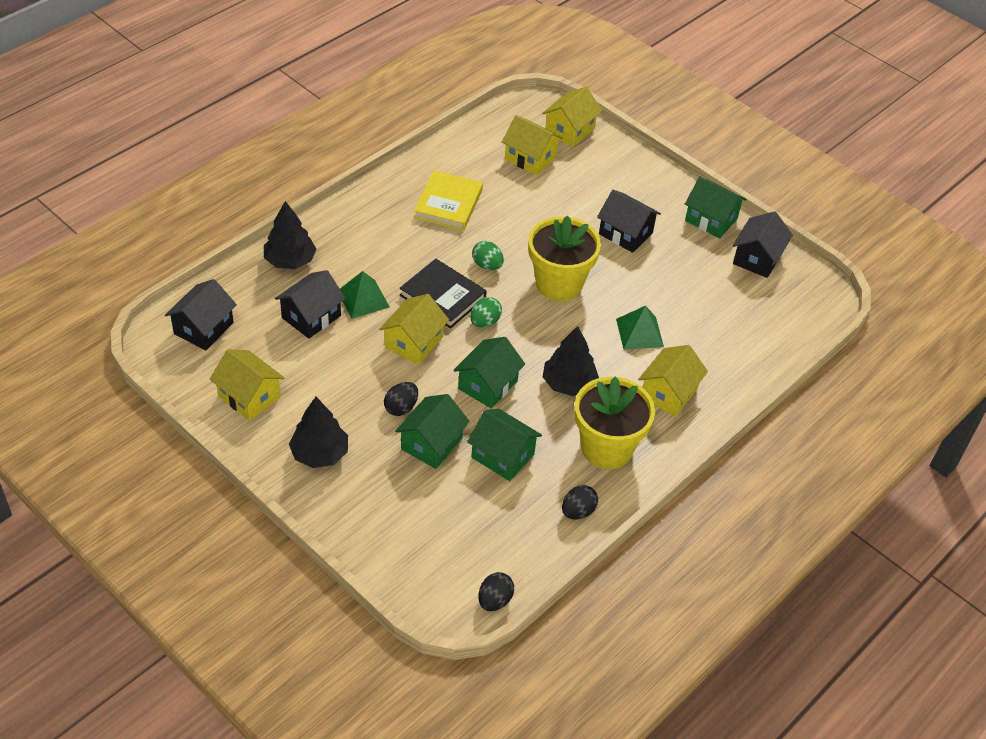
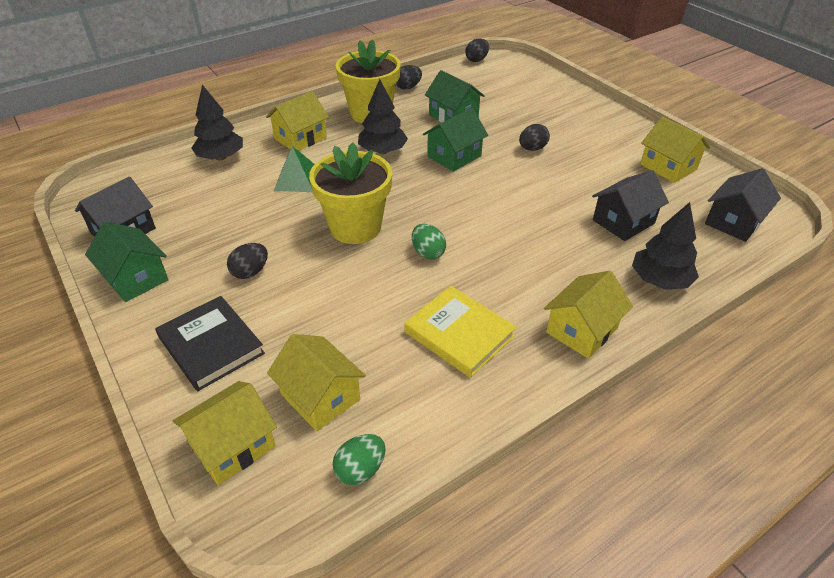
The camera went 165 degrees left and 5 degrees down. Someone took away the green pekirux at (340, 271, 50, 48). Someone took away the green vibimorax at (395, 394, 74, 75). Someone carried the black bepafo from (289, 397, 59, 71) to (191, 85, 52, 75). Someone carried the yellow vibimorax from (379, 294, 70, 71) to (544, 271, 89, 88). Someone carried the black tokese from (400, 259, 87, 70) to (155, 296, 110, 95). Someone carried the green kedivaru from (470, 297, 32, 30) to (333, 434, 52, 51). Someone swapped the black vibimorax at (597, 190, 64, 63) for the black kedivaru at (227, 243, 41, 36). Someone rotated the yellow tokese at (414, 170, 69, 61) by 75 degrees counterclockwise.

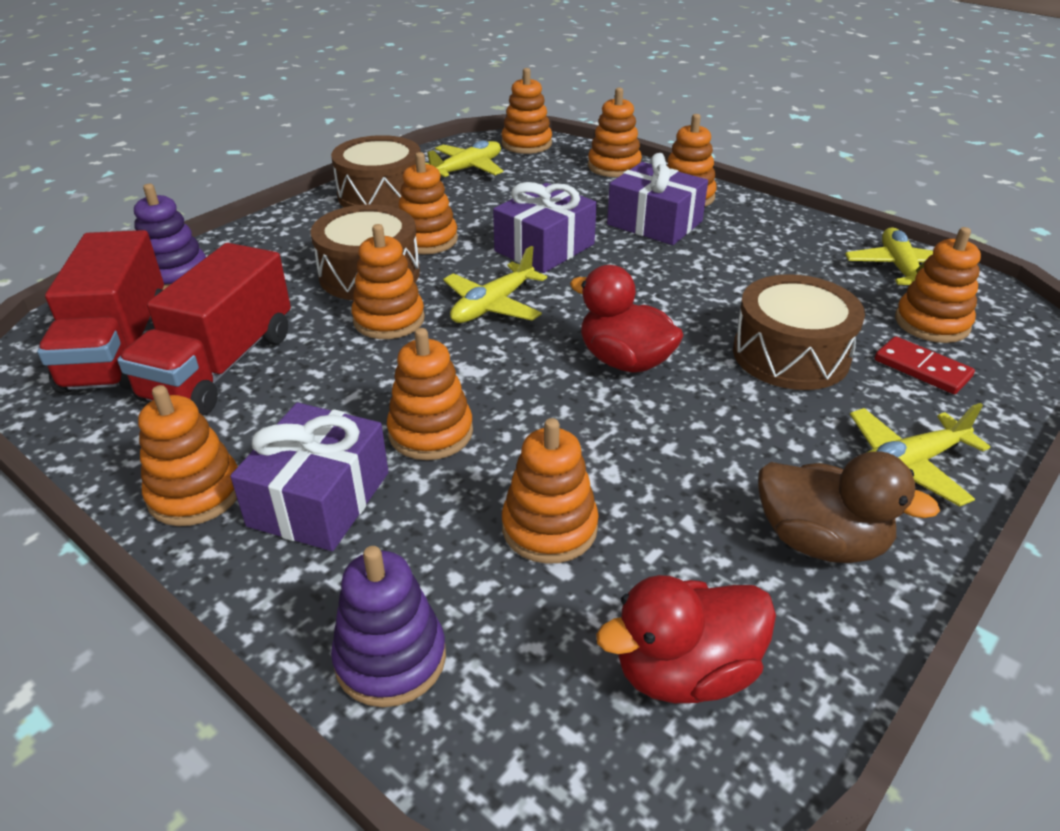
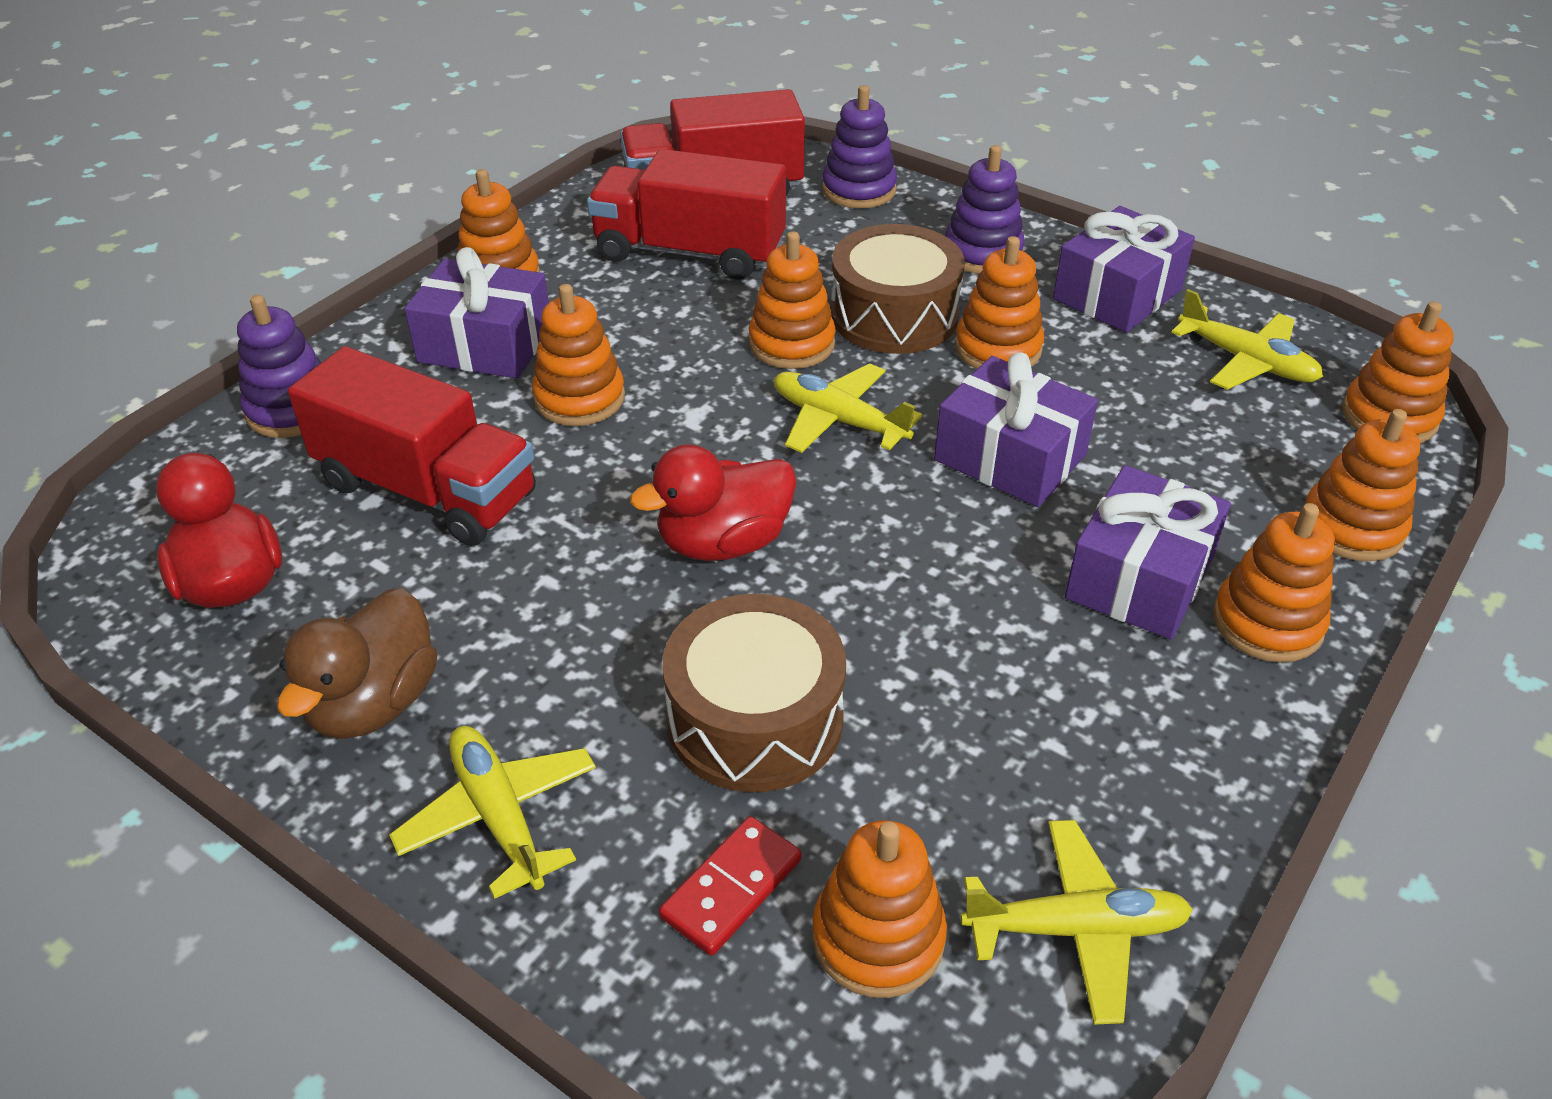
The camera went 85 degrees right and 5 degrees up. Someone put down the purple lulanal at (945, 145, 80, 129). Someone swapped the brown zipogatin at (331, 135, 90, 74) for the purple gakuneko at (1053, 206, 142, 127). Someone swapped the orange lulanal at (502, 418, 97, 146) for the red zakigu at (288, 346, 248, 200). Someone rotated the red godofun at (570, 265, 114, 107) by 150 degrees counterclockwise.

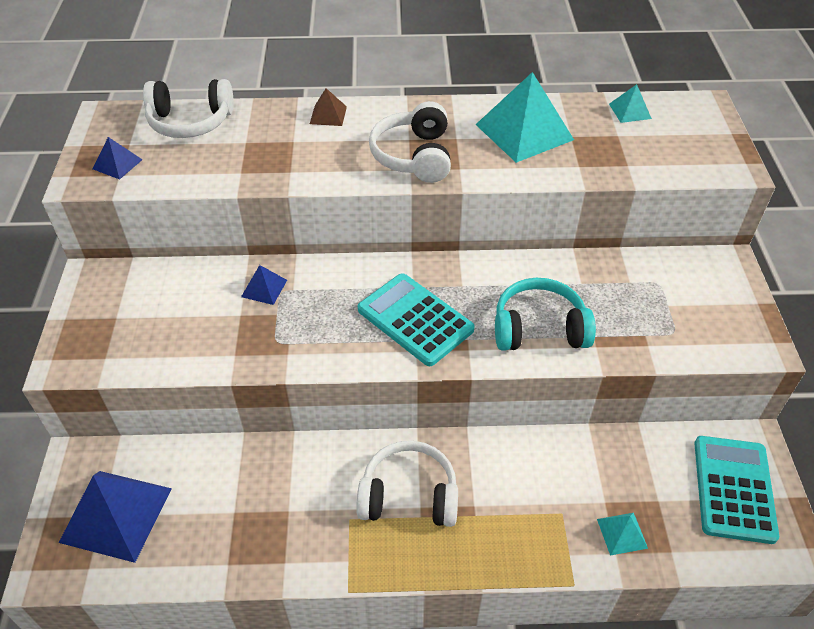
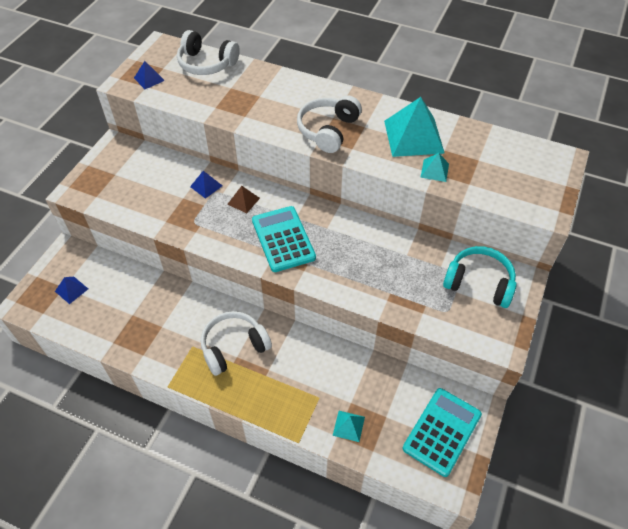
The camera went 25 degrees right and 5 degrees up. Someone carried the brown pekirux from (310, 88, 37, 38) to (227, 186, 33, 27). Someone carried the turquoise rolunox from (495, 278, 101, 73) to (443, 246, 74, 62). Someone carried the turquoise pekirux from (609, 84, 43, 39) to (420, 153, 29, 29). Someone rotated the white rolunox at (356, 441, 102, 86) by 60 degrees counterclockwise. Someone scaled the blue pekirux at (59, 471, 113, 92) by 0.47.

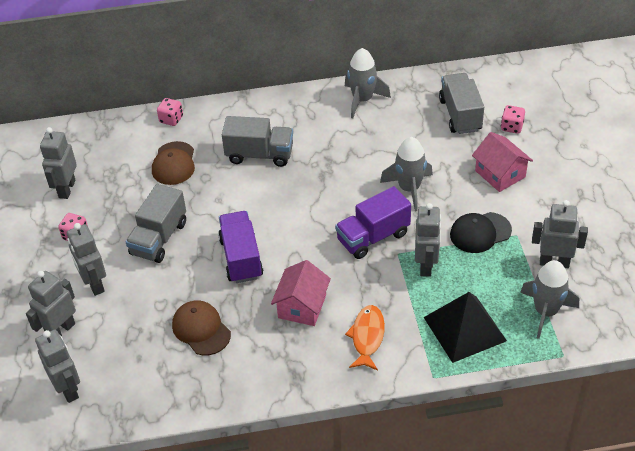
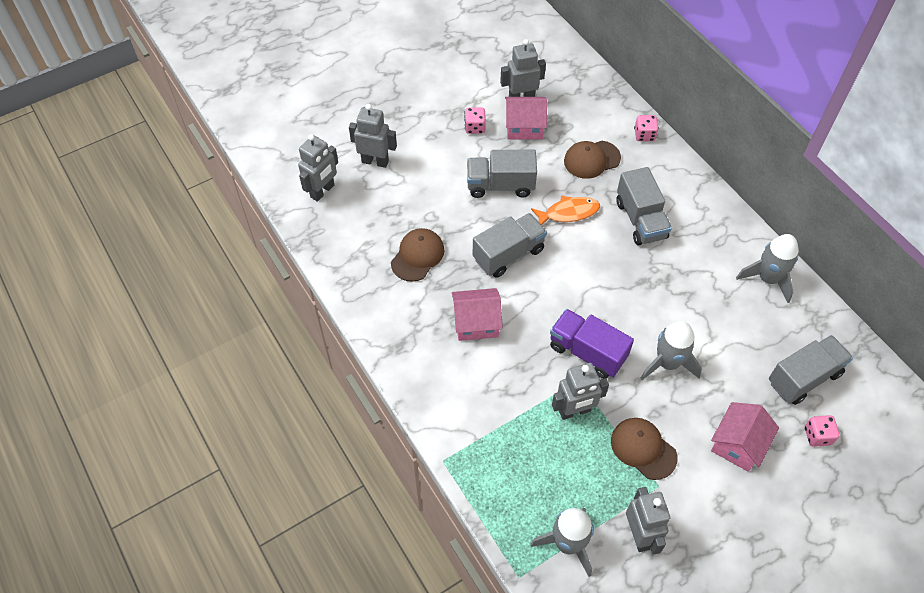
The camera went 65 degrees right and 10 degrees up. Someone took away the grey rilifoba at (67, 223, 39, 73). Someone took away the black pekirux at (424, 292, 83, 71). Someone put down the pink vibimorax at (505, 97, 42, 43). Someone carried the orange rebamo from (345, 305, 40, 66) to (531, 195, 69, 30). Someone repainted the purple zakigu at (218, 211, 45, 72), which became the grey zakigu at (473, 213, 74, 65). Someone repainted the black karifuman at (450, 212, 62, 41), which became the brown karifuman at (611, 418, 67, 62).

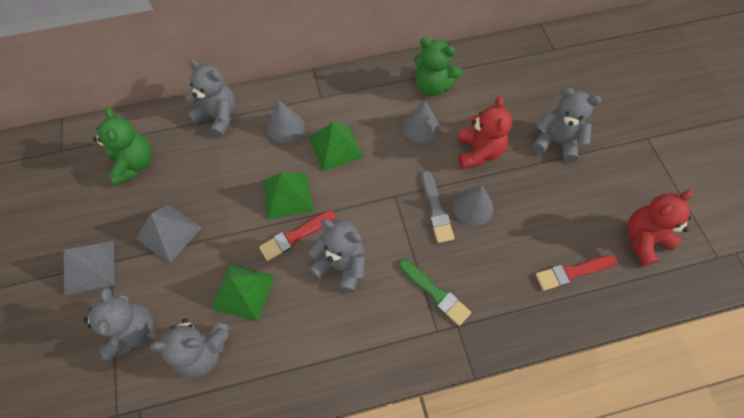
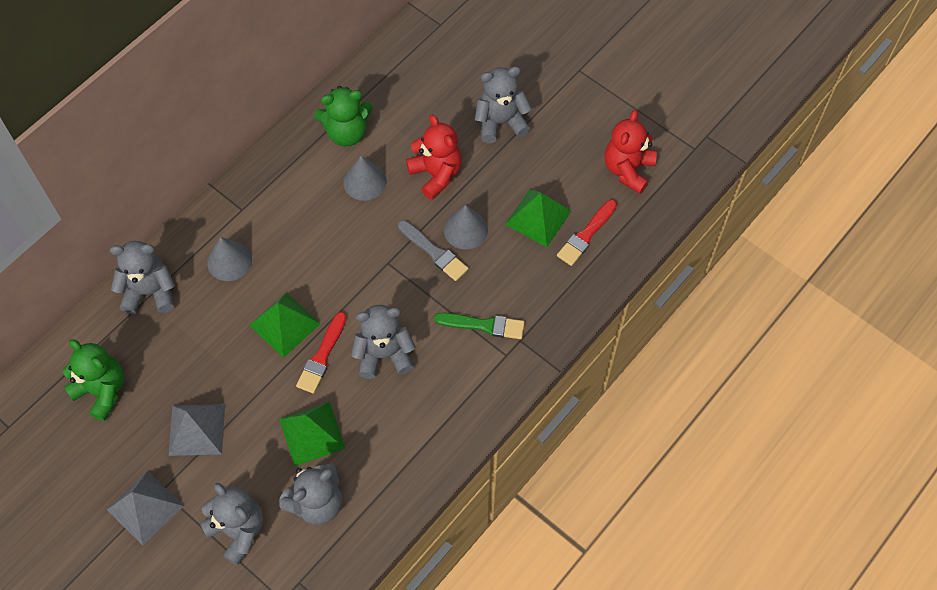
The camera went 35 degrees left and 0 degrees up. Someone carried the green pekirux from (309, 122, 54, 49) to (505, 189, 66, 58).

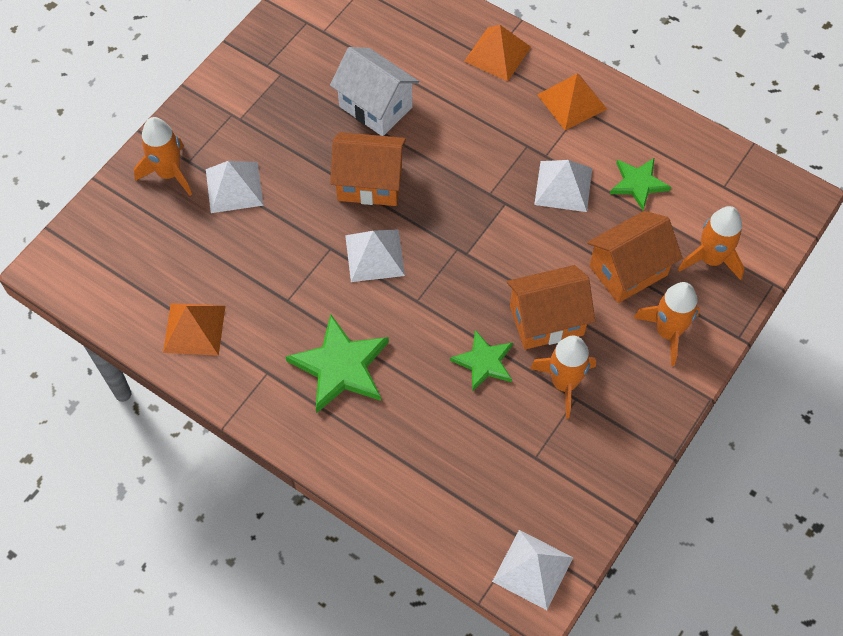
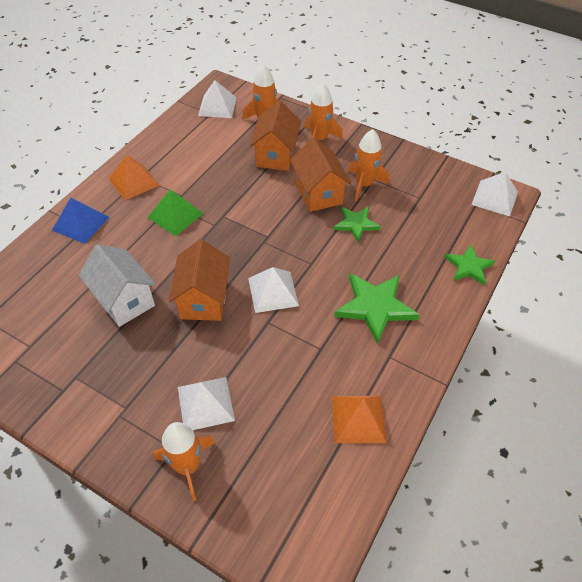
The camera went 95 degrees left and 10 degrees down. Someone put down the green pekirux at (147, 189, 57, 47). Someone carried the white pekirux from (534, 160, 58, 52) to (198, 80, 39, 38). Someone carried the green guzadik from (610, 158, 61, 53) to (445, 245, 50, 40). Someone repainted the orange pekirux at (464, 25, 67, 56), which became the blue pekirux at (52, 198, 57, 46). Someone rotated the white vibimorax at (330, 47, 89, 89) by 75 degrees counterclockwise. Someone rotated the orange vibimorax at (587, 211, 95, 92) by 45 degrees clockwise.

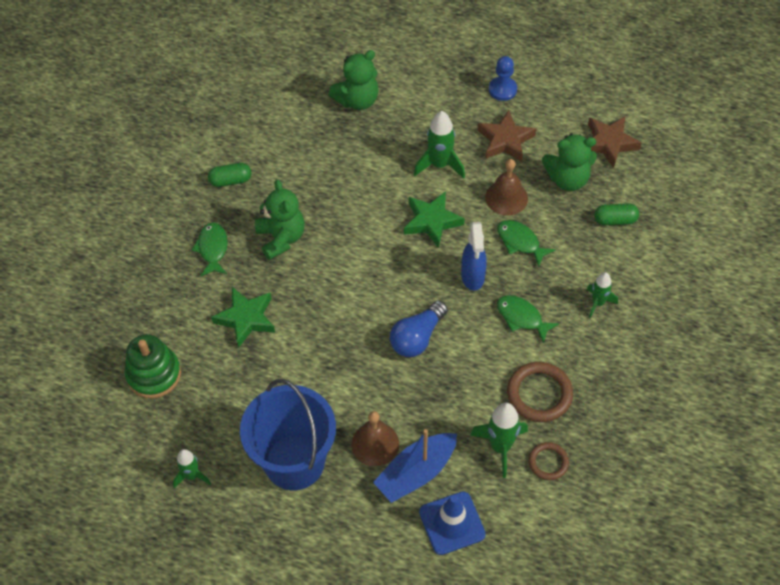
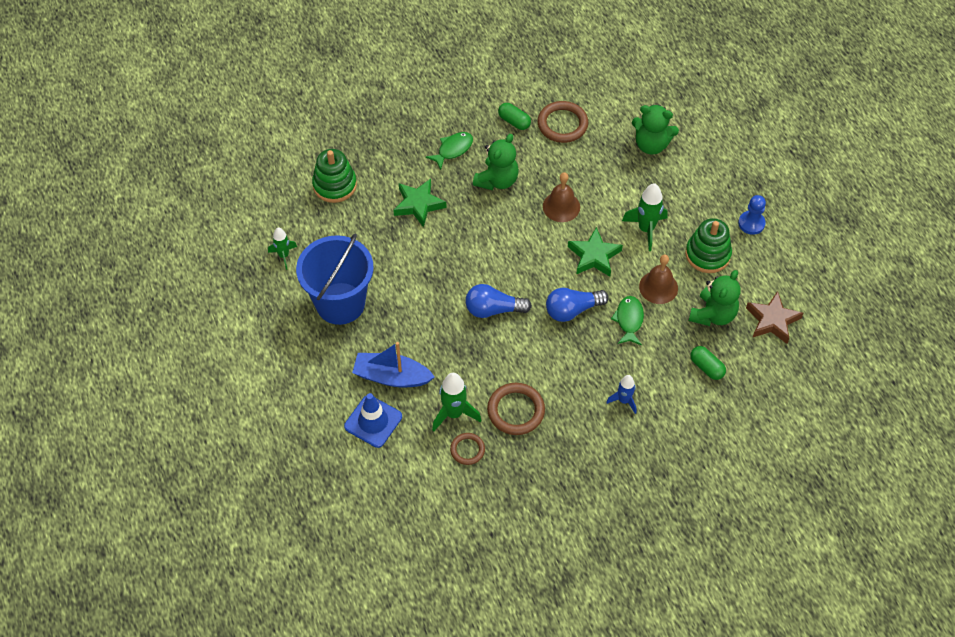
The camera went 50 degrees right and 0 degrees up. Someone took away the green rebamo at (497, 295, 62, 48). Someone put down the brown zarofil at (538, 101, 50, 42). Someone carried the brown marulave from (351, 411, 48, 55) to (543, 172, 37, 50). Someone swapped the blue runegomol at (461, 222, 26, 69) for the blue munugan at (546, 288, 63, 34). Someone swapped the brown guzadik at (477, 110, 60, 52) for the green lulanal at (685, 218, 47, 55). Someone repainted the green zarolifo at (587, 272, 31, 46), which became the blue zarolifo at (606, 375, 31, 39). Someone rotated the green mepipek at (542, 133, 55, 58) by 105 degrees counterclockwise.

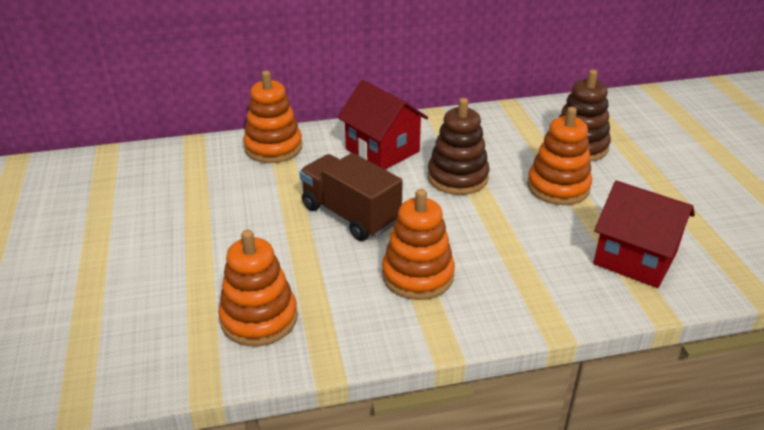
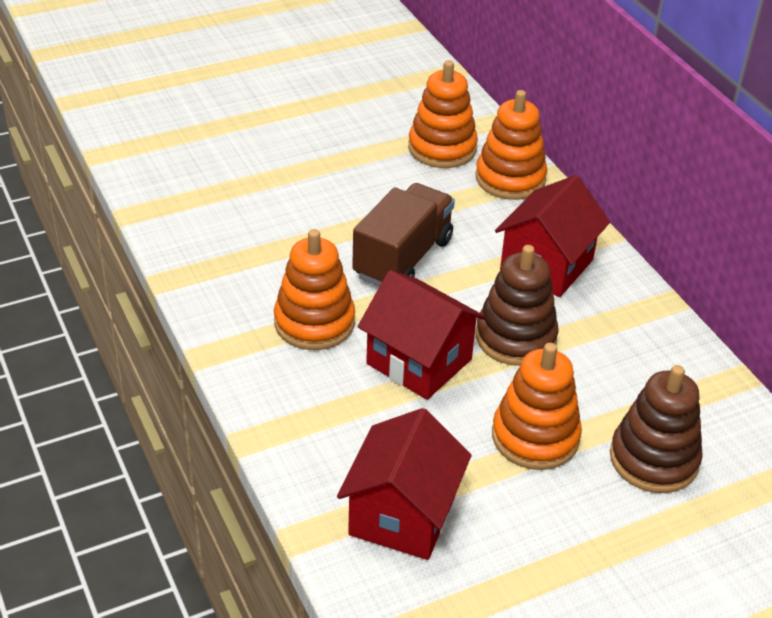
The camera went 75 degrees right and 5 degrees up. Someone put down the red vibimorax at (358, 270, 128, 130). Someone carried the orange lulanal from (218, 229, 80, 117) to (408, 60, 70, 108).

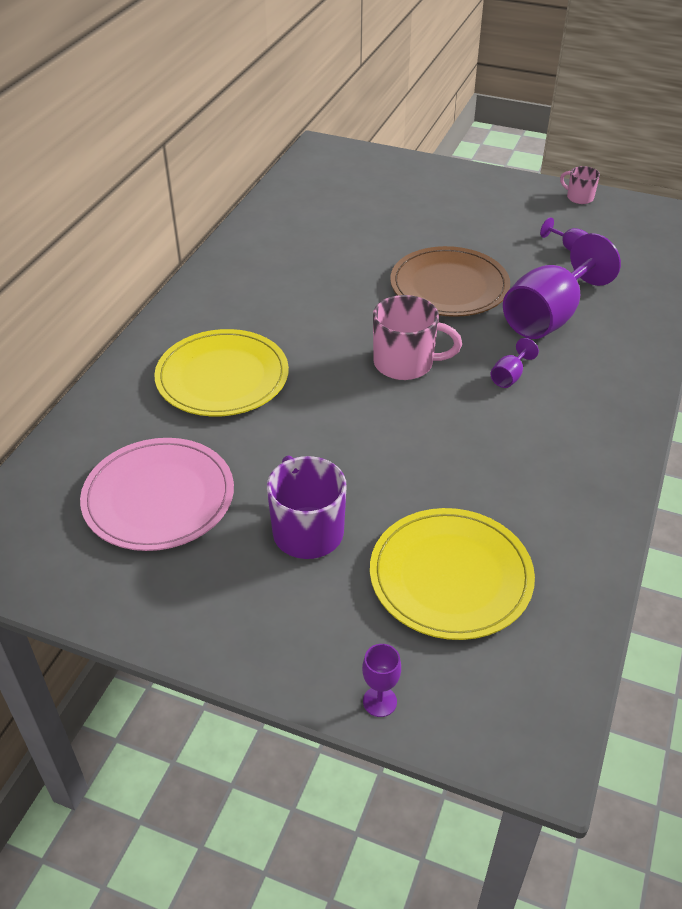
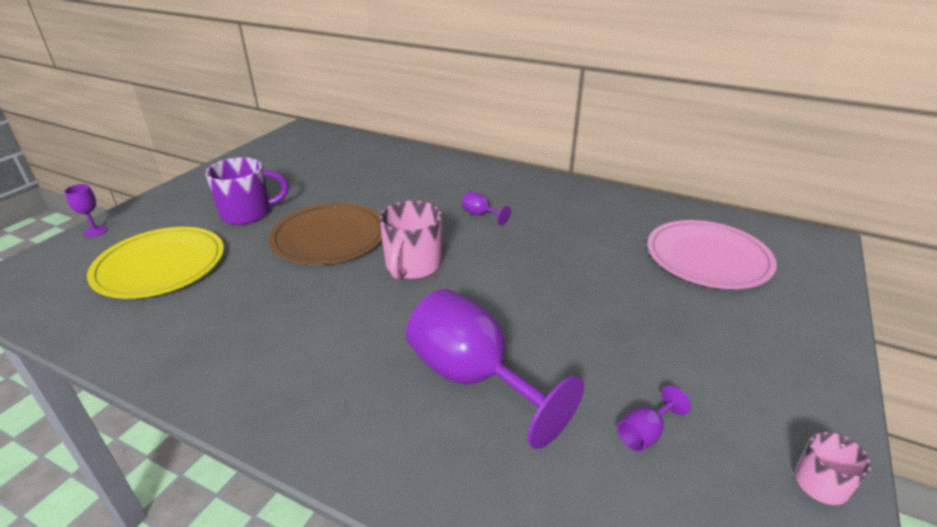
The camera went 95 degrees right and 10 degrees down. Someone took away the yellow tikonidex at (154, 329, 135, 87). Someone carried the pink tikonidex from (80, 438, 154, 113) to (647, 220, 130, 69). Someone carried the brown tikonidex from (390, 246, 120, 71) to (269, 203, 113, 62). Someone carried the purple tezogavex from (490, 338, 49, 50) to (462, 191, 49, 35).

